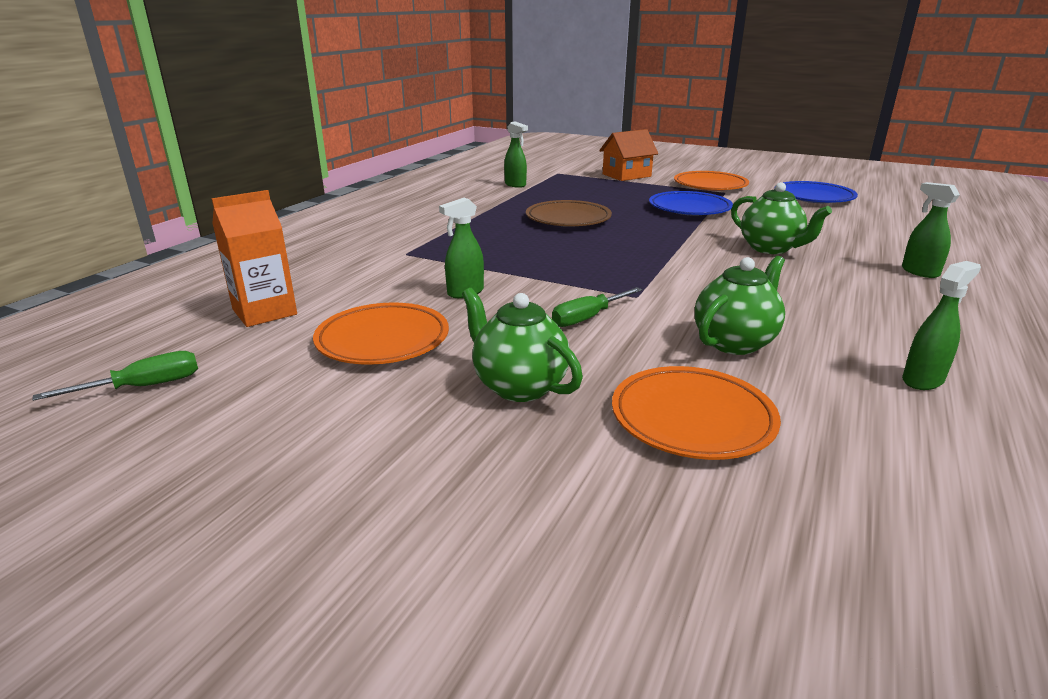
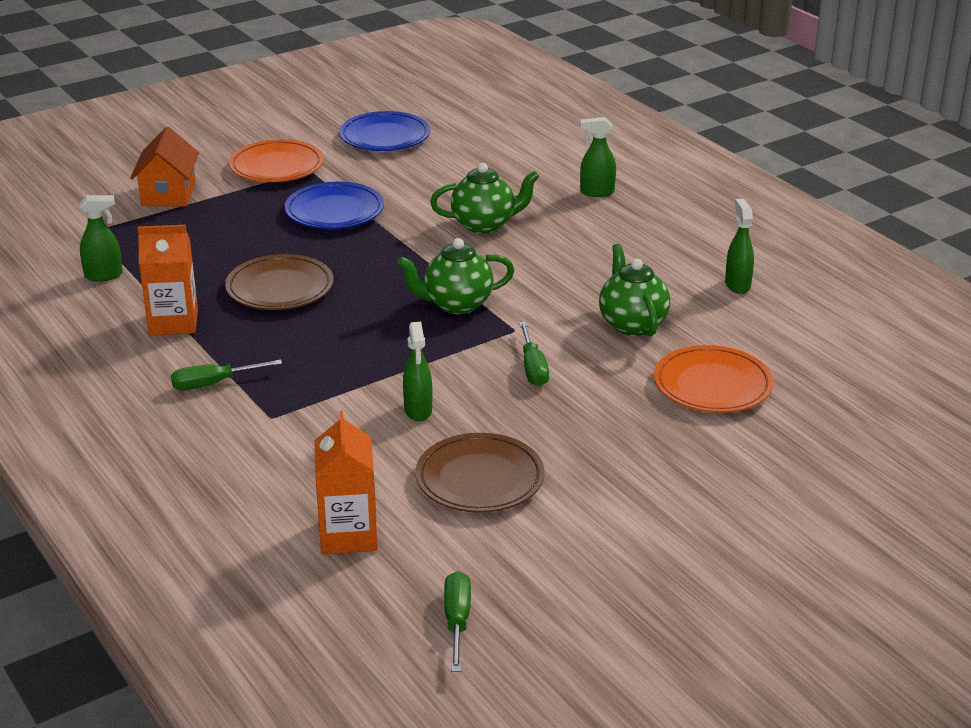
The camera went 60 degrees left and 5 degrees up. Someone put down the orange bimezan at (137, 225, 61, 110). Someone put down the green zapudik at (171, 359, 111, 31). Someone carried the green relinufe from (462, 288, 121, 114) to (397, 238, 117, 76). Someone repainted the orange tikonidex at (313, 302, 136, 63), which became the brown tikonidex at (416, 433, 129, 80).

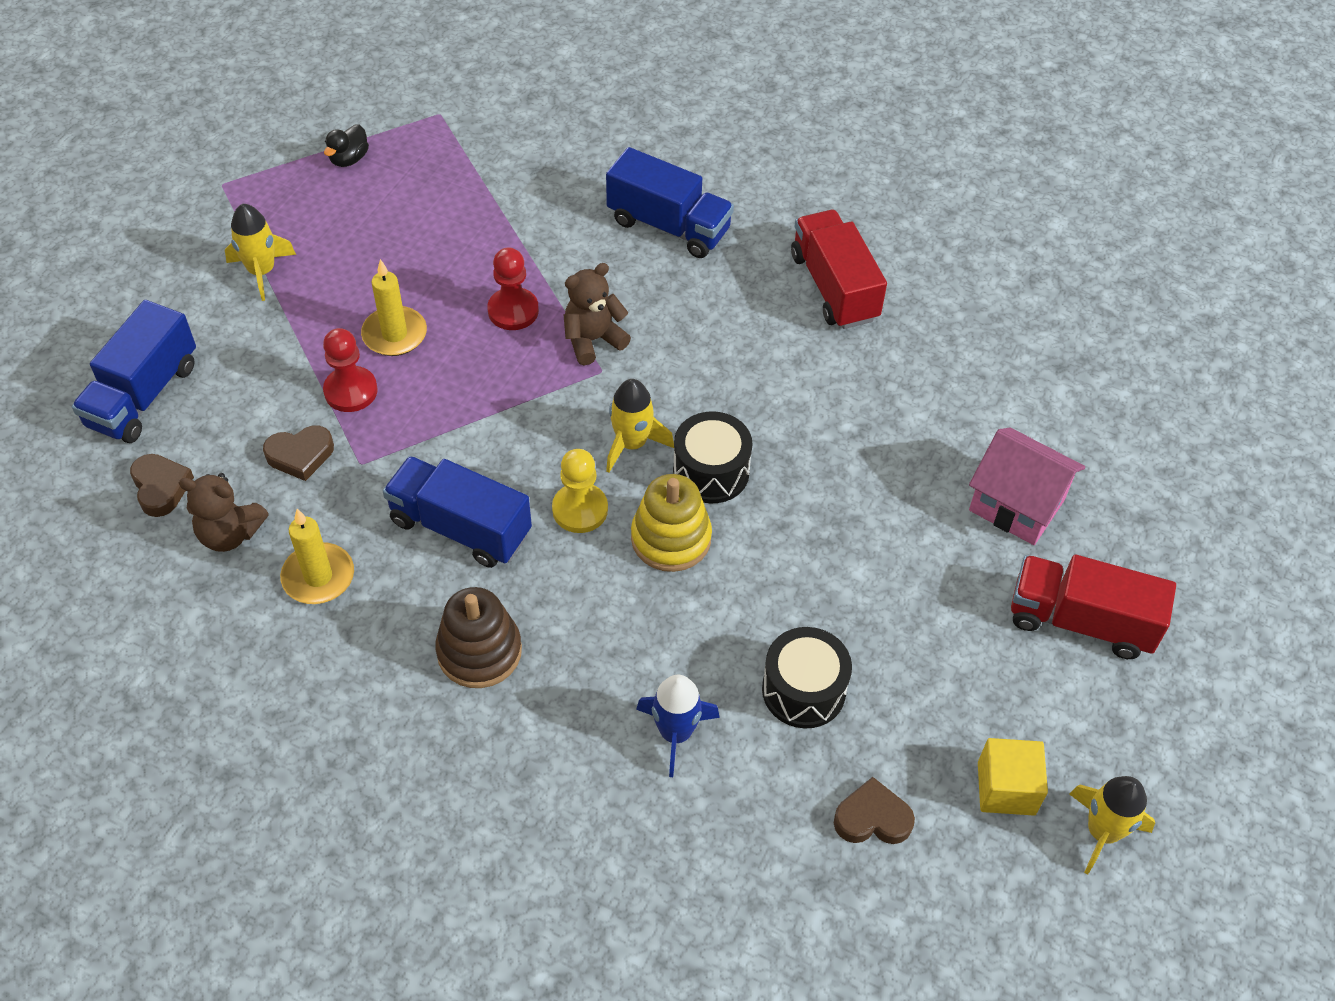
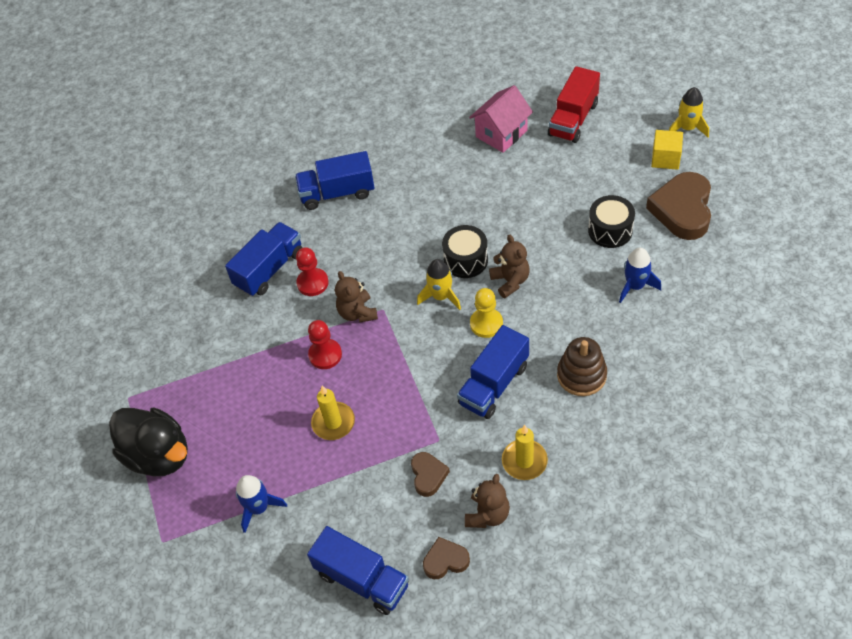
The camera went 75 degrees left and 0 degrees up. Someone carried the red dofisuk from (323, 328, 55, 84) to (296, 247, 33, 49). Someone swapped the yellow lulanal at (631, 474, 81, 98) for the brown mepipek at (489, 235, 41, 63). Someone repainted the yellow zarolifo at (225, 204, 71, 97), which became the blue zarolifo at (236, 475, 51, 58). Someone repainted the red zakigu at (791, 210, 96, 119), which became the blue zakigu at (295, 151, 80, 59). Someone scaled the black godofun at (324, 124, 45, 43) by 2.38. Someone scaled the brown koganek at (834, 777, 81, 67) by 1.93.

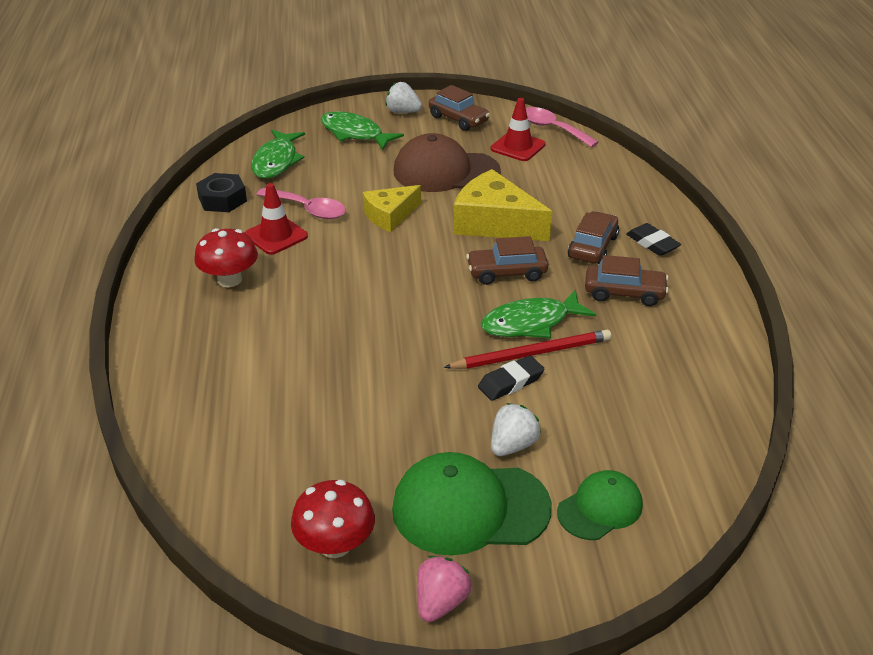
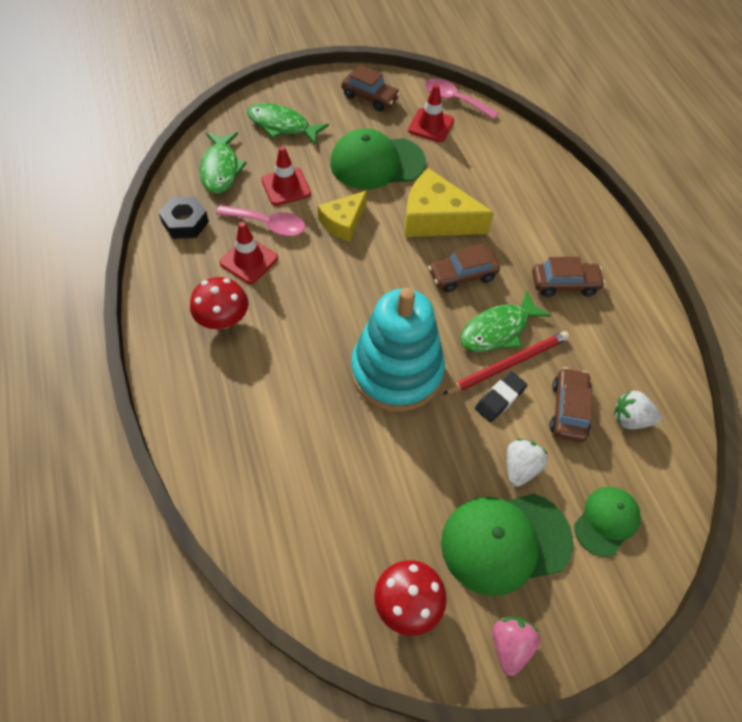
The camera went 15 degrees left and 20 degrees up. Someone took away the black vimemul at (626, 223, 55, 33). Someone put down the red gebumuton at (261, 146, 50, 60). Someone put down the turquoise lulanal at (351, 288, 94, 124). Someone carried the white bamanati from (385, 82, 37, 31) to (614, 390, 48, 39). Someone carried the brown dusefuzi from (568, 211, 51, 53) to (550, 367, 42, 75). Someone repainted the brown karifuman at (394, 133, 107, 59), which became the green karifuman at (330, 128, 96, 61).

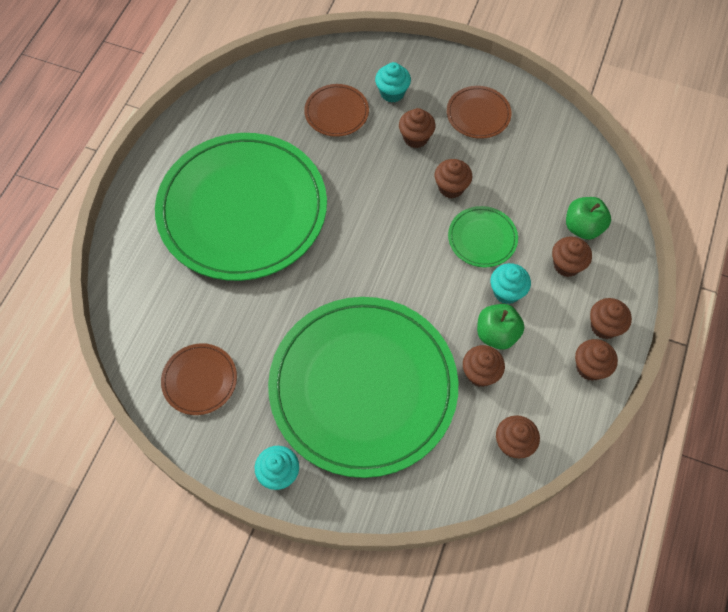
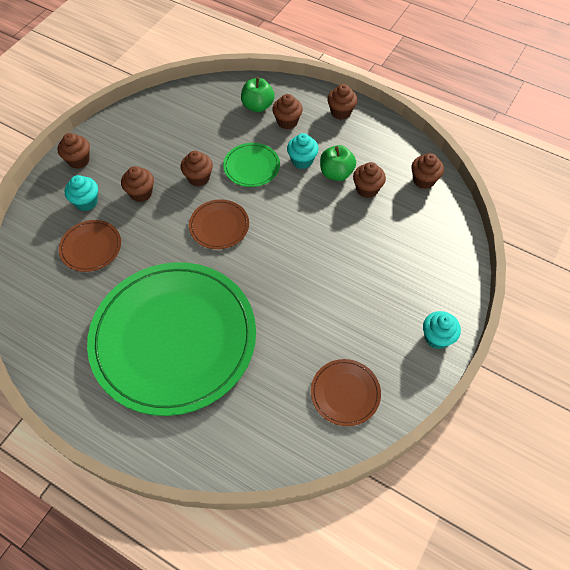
The camera went 80 degrees left and 5 degrees down. Someone took away the green tikonidex at (268, 297, 190, 181). Someone carried the brown tikonidex from (447, 86, 65, 53) to (189, 199, 60, 50). Someone carried the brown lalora from (575, 339, 43, 42) to (58, 133, 32, 36).

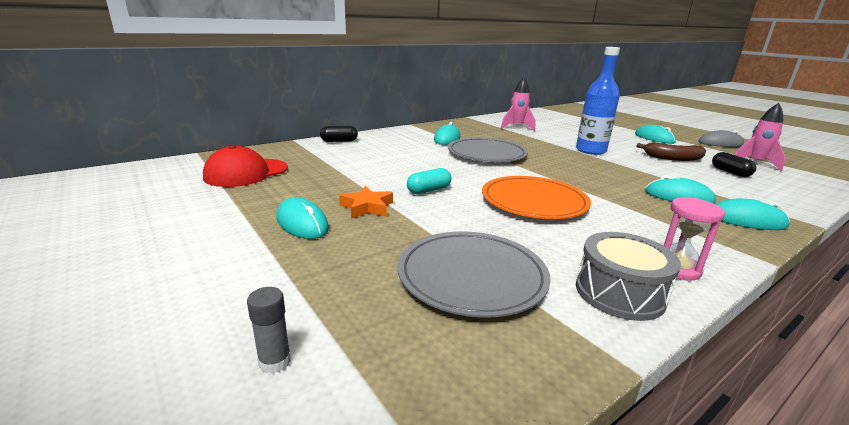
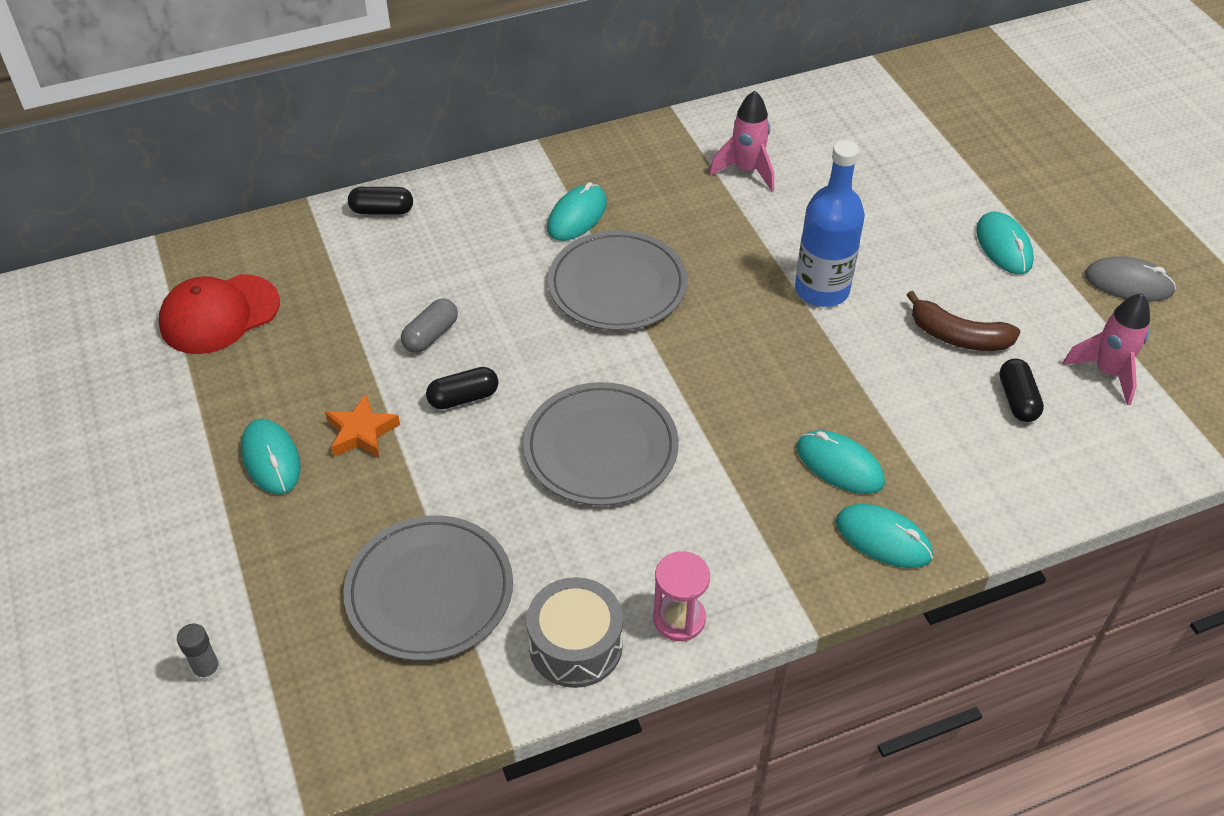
The camera went 15 degrees right and 25 degrees up. Someone put down the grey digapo at (401, 299, 57, 54). Someone repainted the turquoise digapo at (407, 168, 44, 26), which became the black digapo at (426, 367, 72, 42). Someone repainted the orange tikonidex at (482, 176, 109, 43), which became the grey tikonidex at (524, 382, 155, 124).

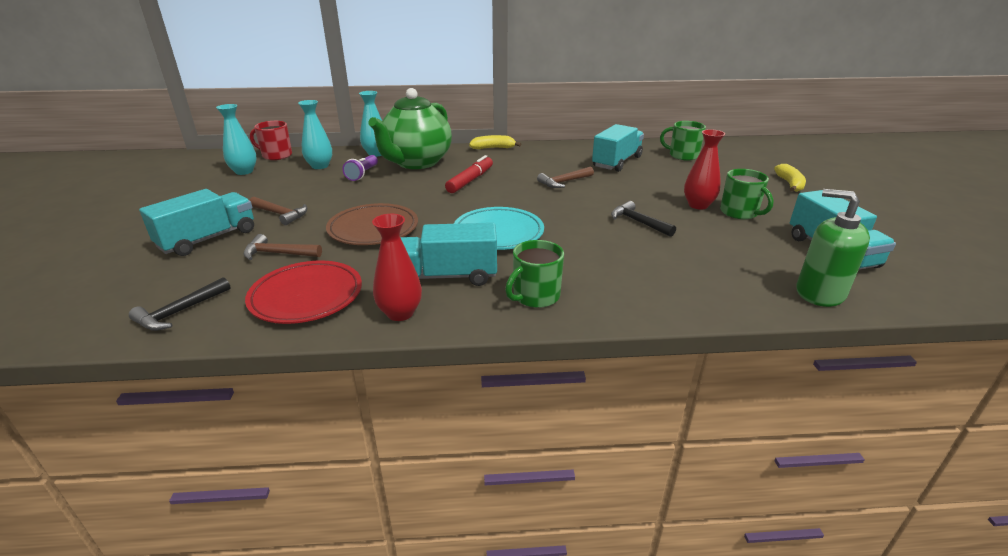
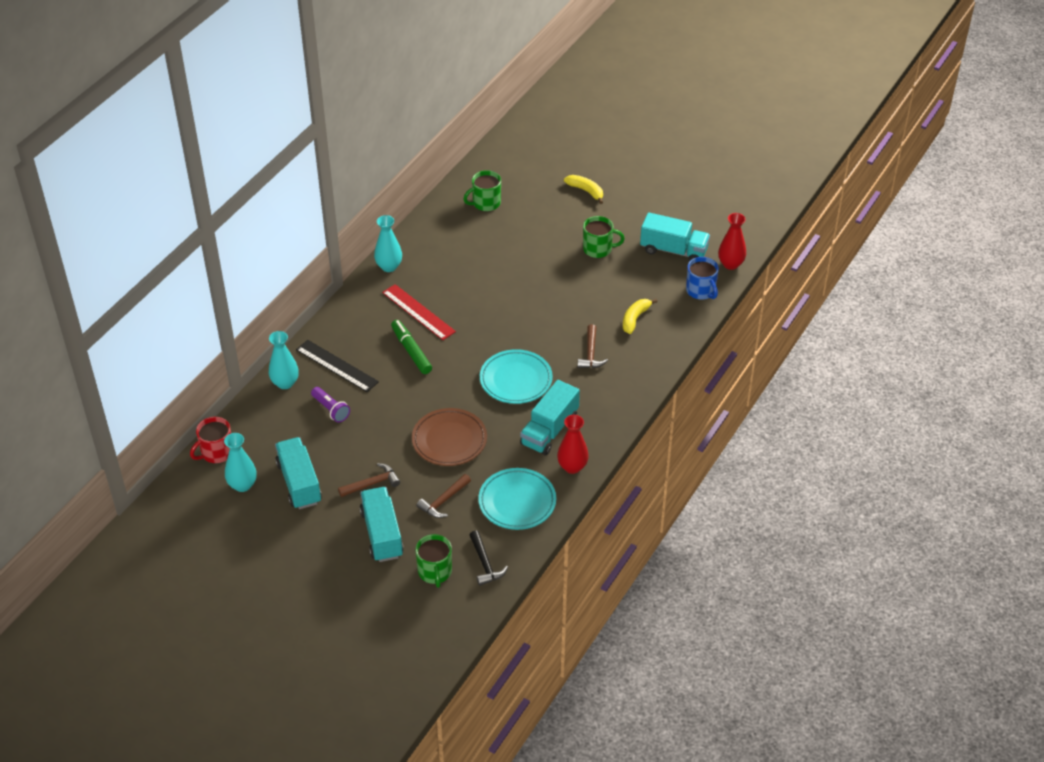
The camera went 55 degrees left and 15 degrees up. Someone took away the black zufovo at (611, 201, 65, 36). Someone put down the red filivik at (382, 284, 74, 56). Someone carried the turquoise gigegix from (298, 100, 34, 69) to (374, 215, 28, 57). Someone carried the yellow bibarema from (469, 135, 52, 14) to (623, 299, 35, 35). Someone carried the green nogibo from (505, 240, 59, 68) to (415, 534, 37, 54). Someone carried the brown zufovo from (537, 167, 57, 21) to (578, 324, 30, 44). Someone carried the turquoise zakigu from (592, 124, 52, 48) to (275, 437, 47, 72). Someone carried the red gigegix from (684, 129, 41, 80) to (718, 213, 28, 57). Someone swapped the green relinufe at (368, 88, 84, 81) for the black filivik at (296, 340, 83, 52). Someone swapped the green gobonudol at (796, 189, 74, 118) for the blue nogibo at (686, 257, 33, 43). Someone repainted the red tikonidex at (245, 260, 117, 64), which became the turquoise tikonidex at (478, 468, 78, 62). Someone repainted the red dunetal at (445, 155, 48, 38), which became the green dunetal at (391, 320, 41, 54).

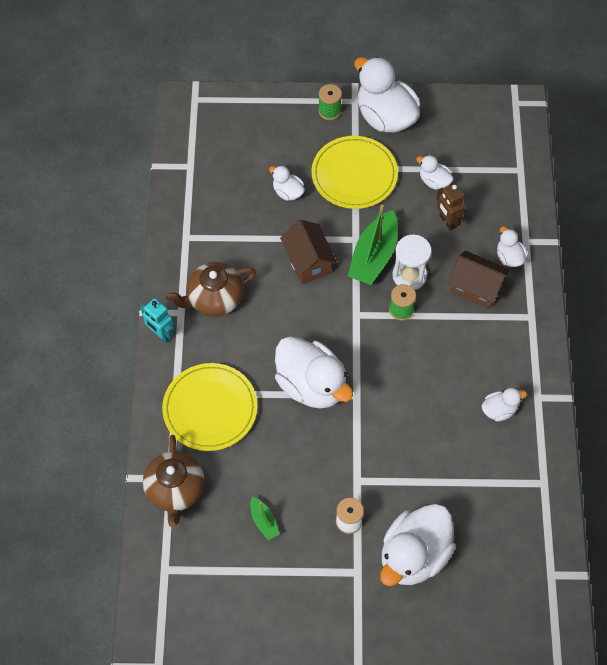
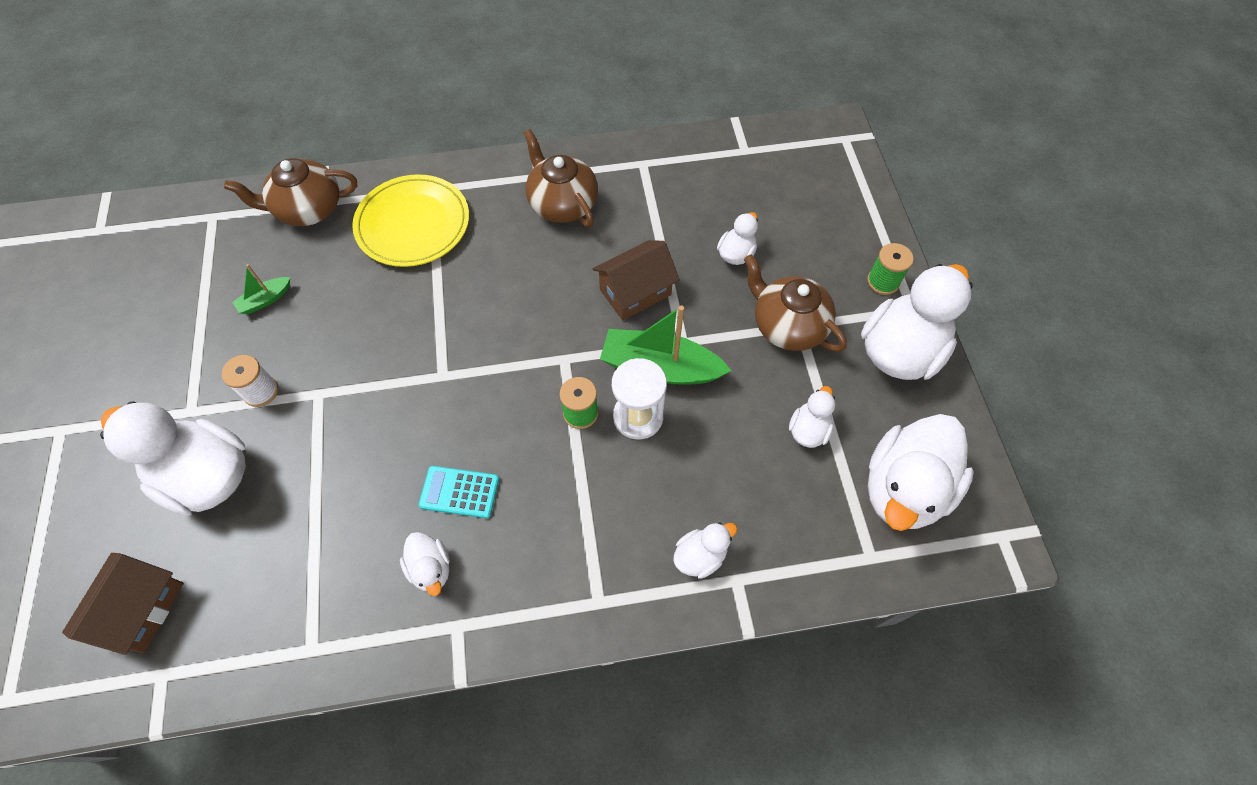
The camera went 80 degrees right and 0 degrees up. Someone took away the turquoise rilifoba at (141, 298, 33, 45). Someone took away the brown rilifoba at (437, 184, 28, 47). Someone put down the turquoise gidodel at (419, 466, 80, 52). Someone carried the white godofun from (275, 336, 78, 73) to (868, 414, 106, 117). Someone carried the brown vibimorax from (448, 251, 62, 58) to (62, 553, 122, 102). Someone swapped the yellow tikonidex at (312, 136, 86, 73) for the brown relinufe at (744, 254, 103, 98).

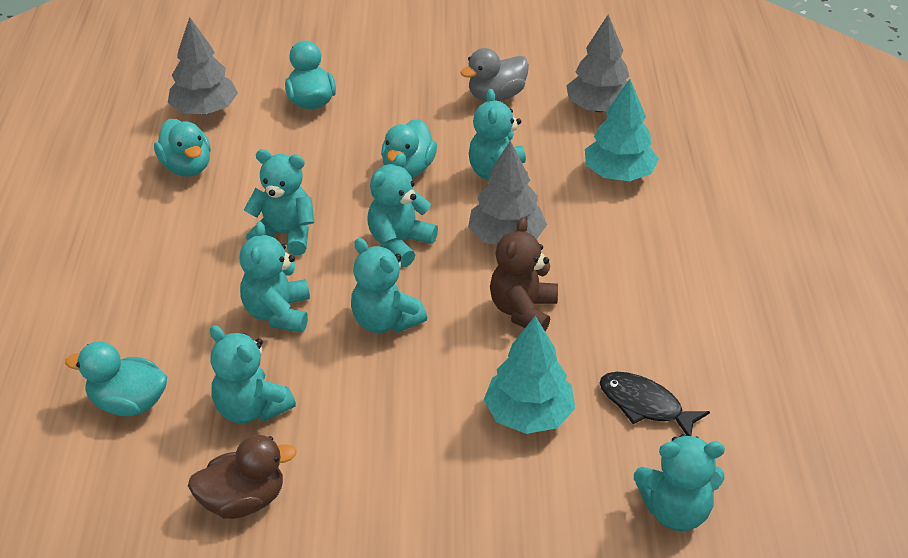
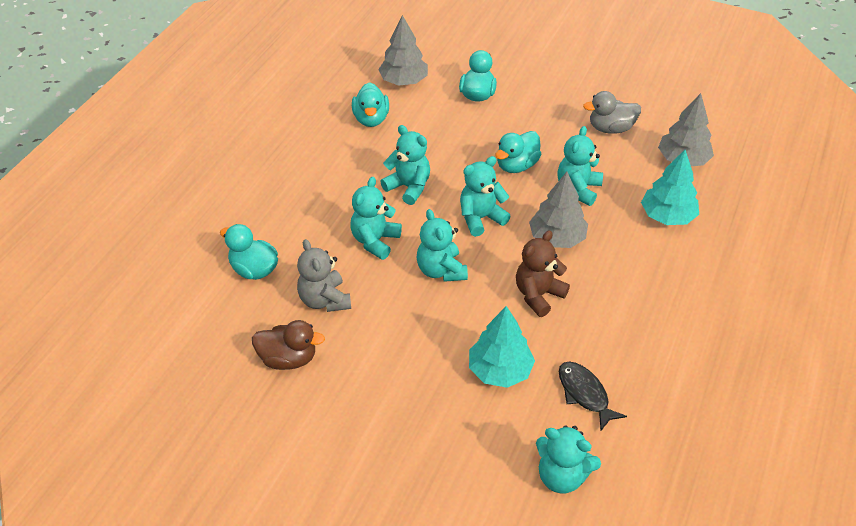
The camera went 25 degrees right and 5 degrees up. Someone repainted the turquoise mepipek at (210, 325, 86, 98), which became the grey mepipek at (297, 239, 54, 73).

